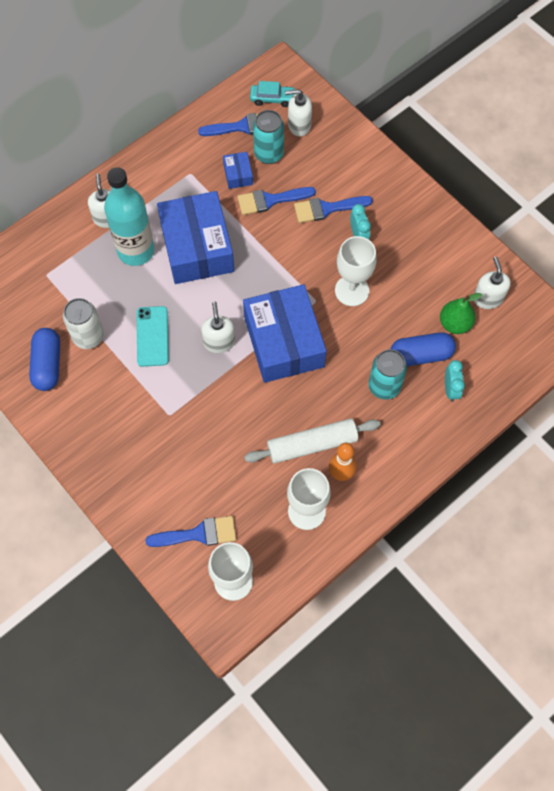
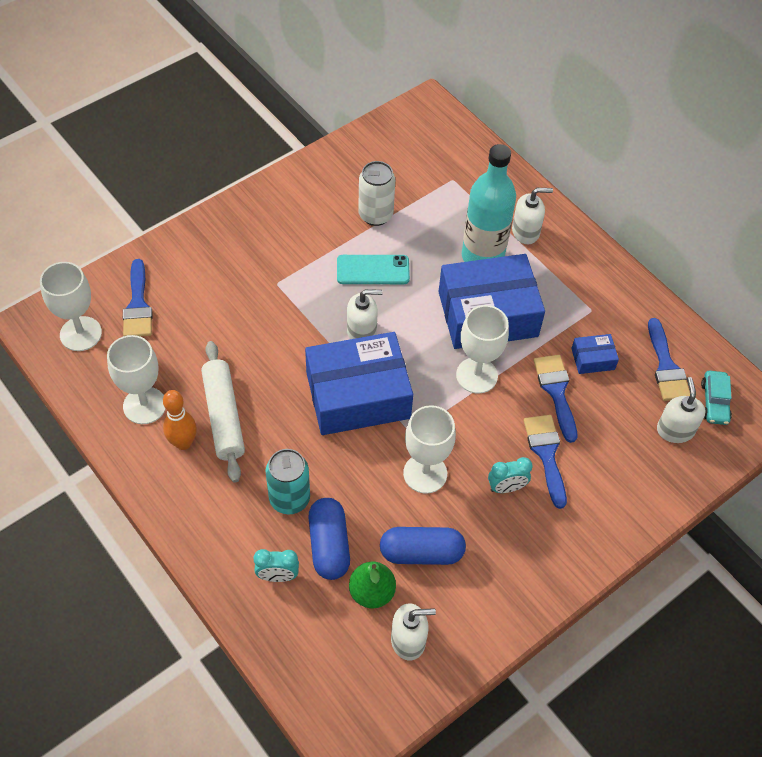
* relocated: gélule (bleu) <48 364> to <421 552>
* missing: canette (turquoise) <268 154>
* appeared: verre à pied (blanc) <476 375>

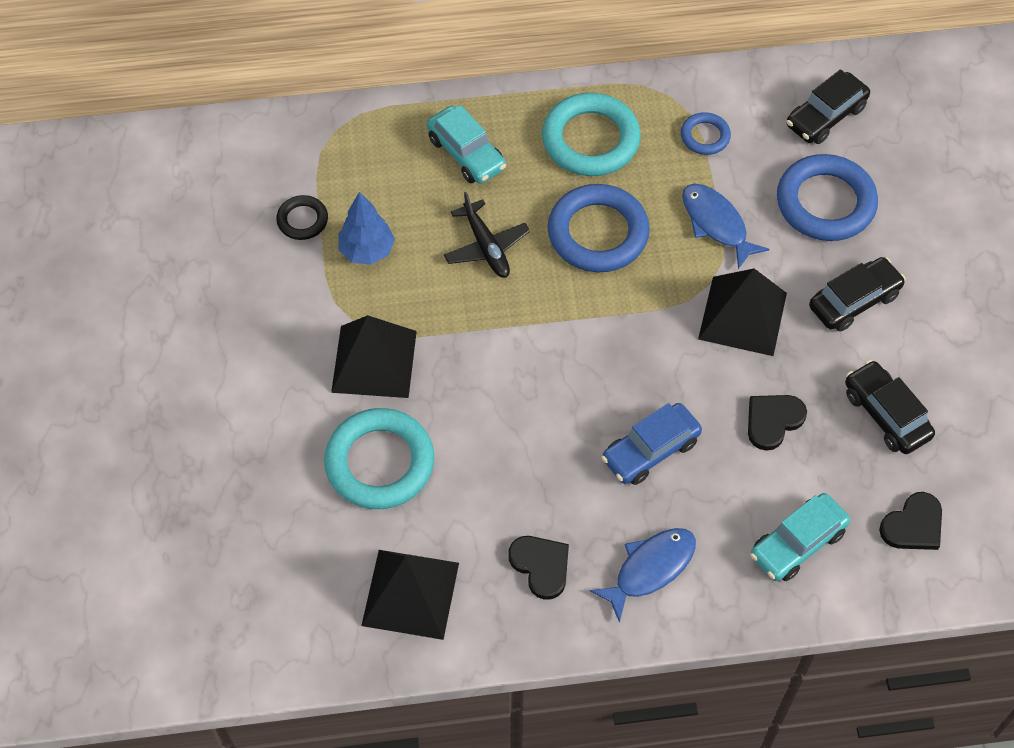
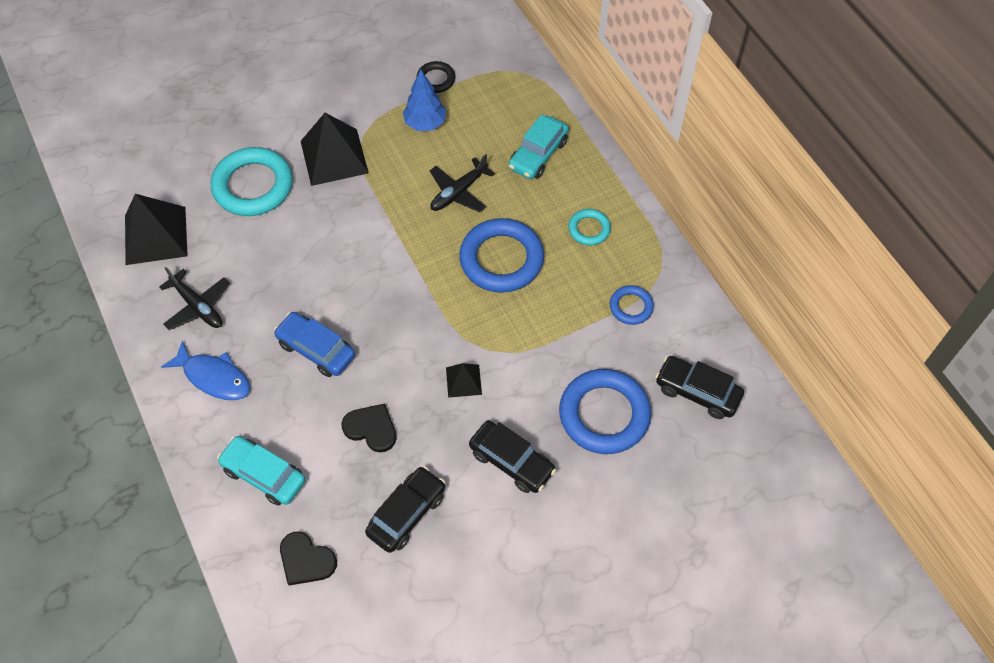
* exchanged: cœur (noir) <541 566> to avion (noir) <198 306>
* size: anneau (turquoise) <590 140> = <589 229> x0.51
* missing: poisson (bleu) <716 224>
* size: pyramide (noir) <742 316> = <463 381> x0.51

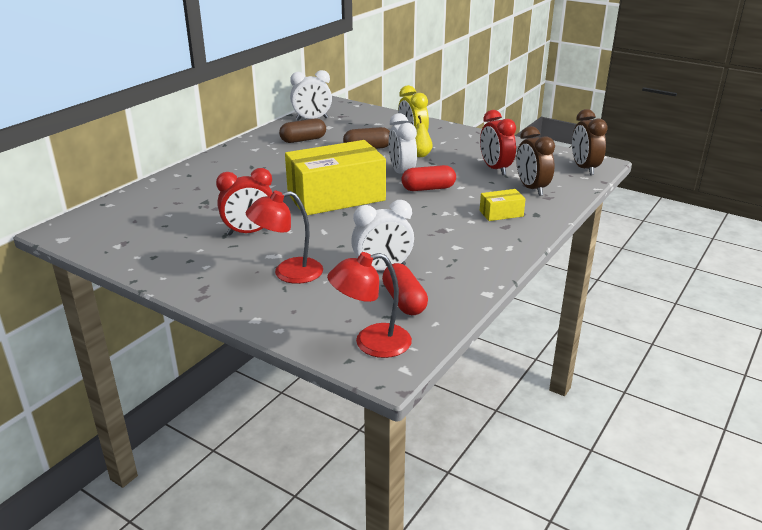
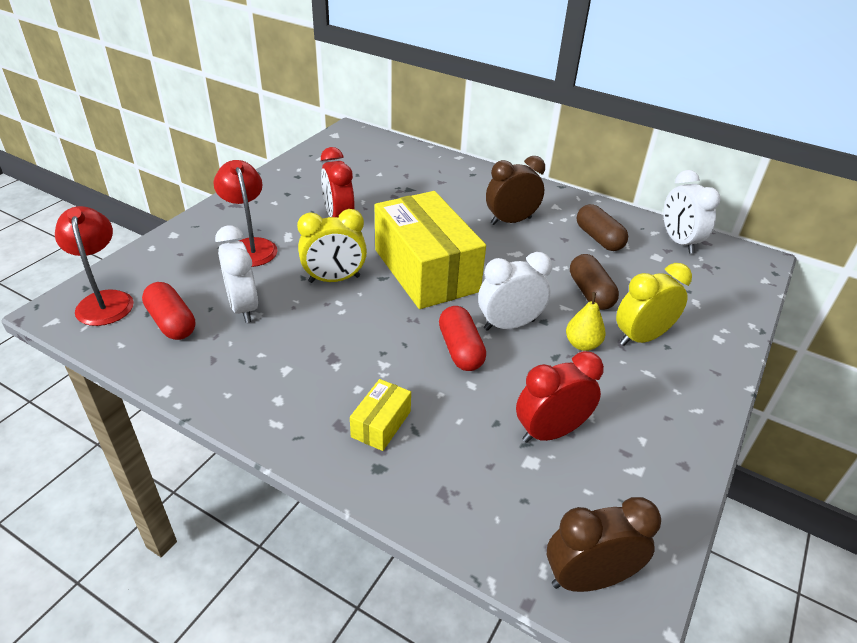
* spun: gélule (rouge) <404 301> = <172 322> 75 degrees clockwise
* spun: boîte (jaune) <501 213> = <381 424> 45 degrees clockwise
* relocated: réveil (marron) <531 188> to <511 221>
* appeared: réveil (jaune) <334 279>

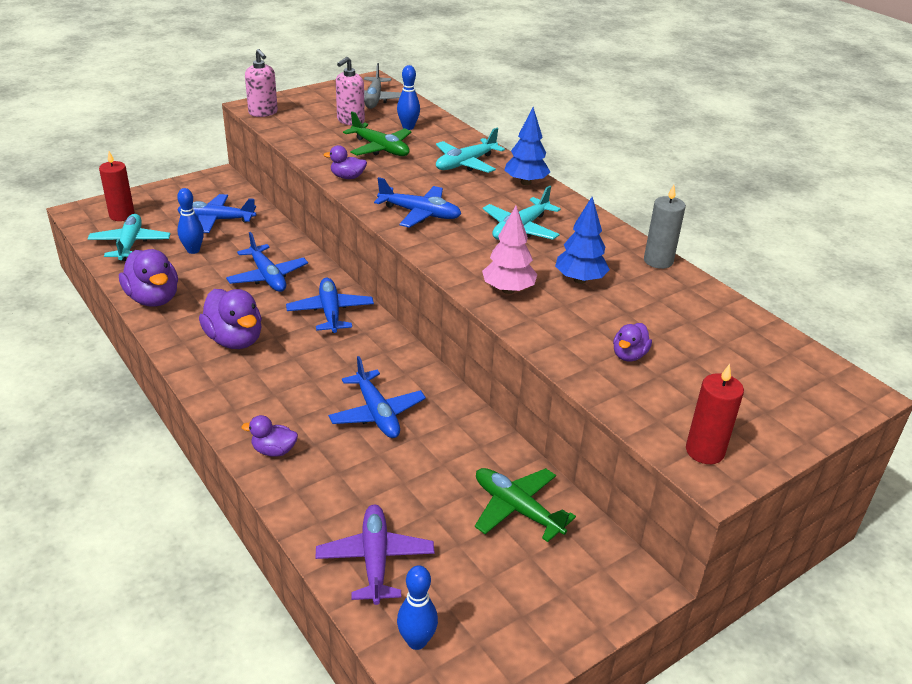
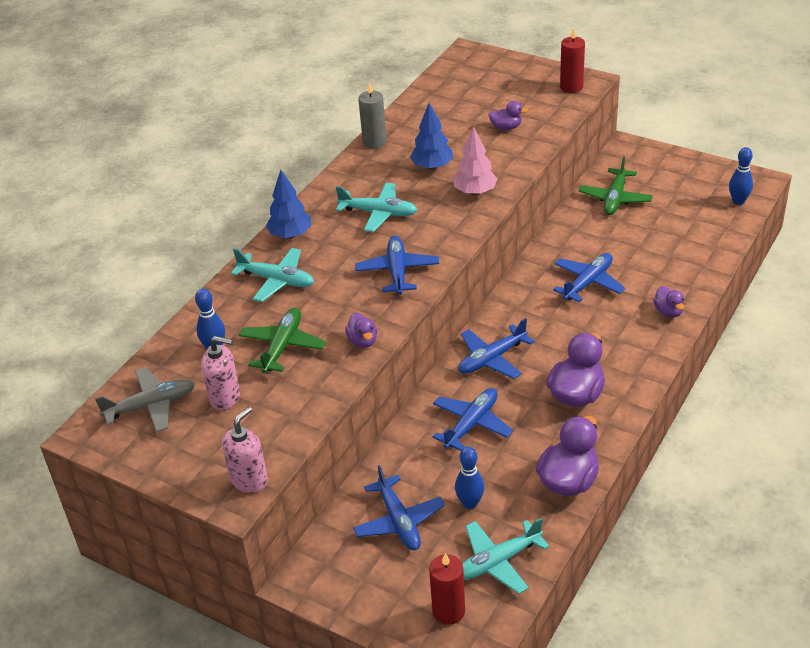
* missing: avion (violet) <375 559>

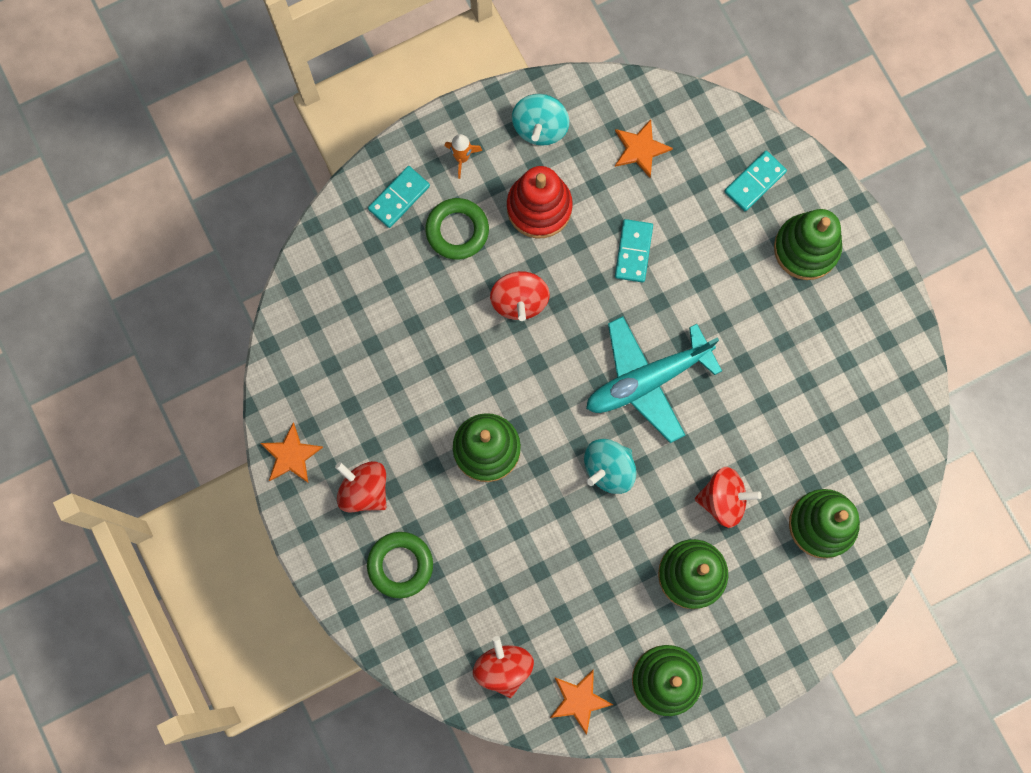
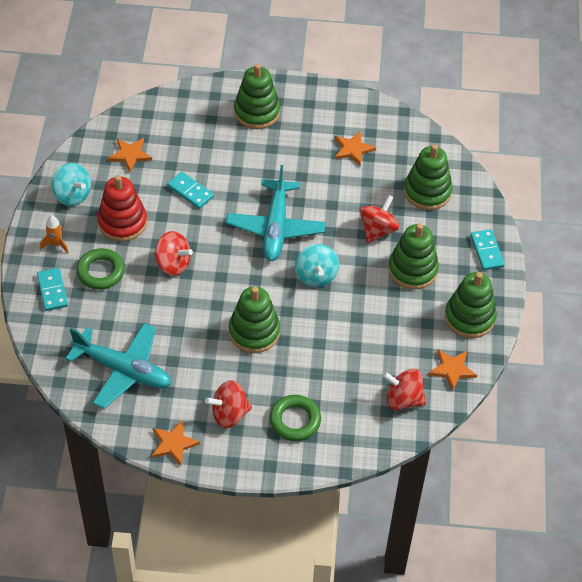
* relocated: domino (turquoise) <755 182> to <487 251>
* appeared: avion (turquoise) <123 370>
* appeared: étoile (orange) <353 149>

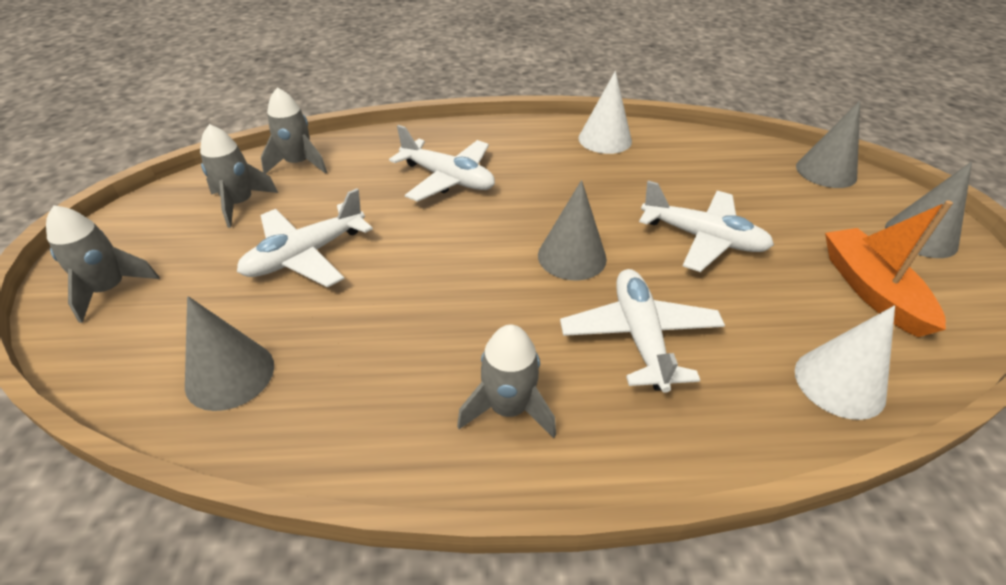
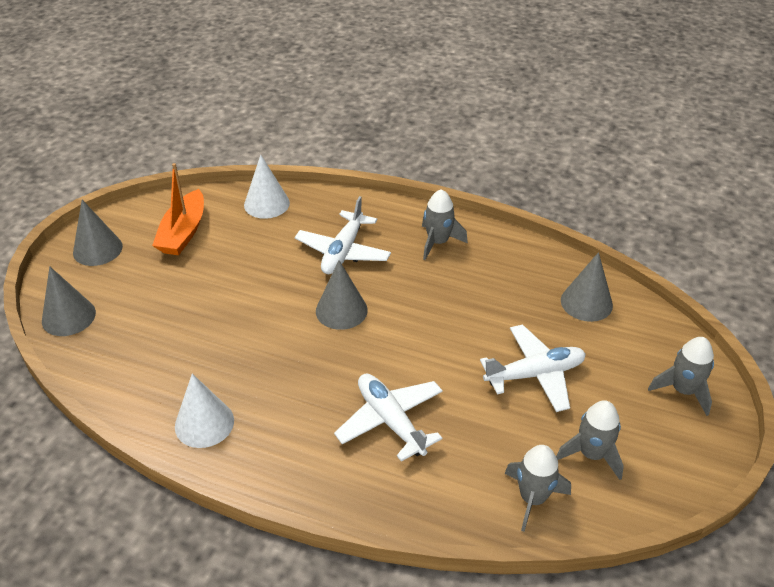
* missing: avion (blanc) <702 238>

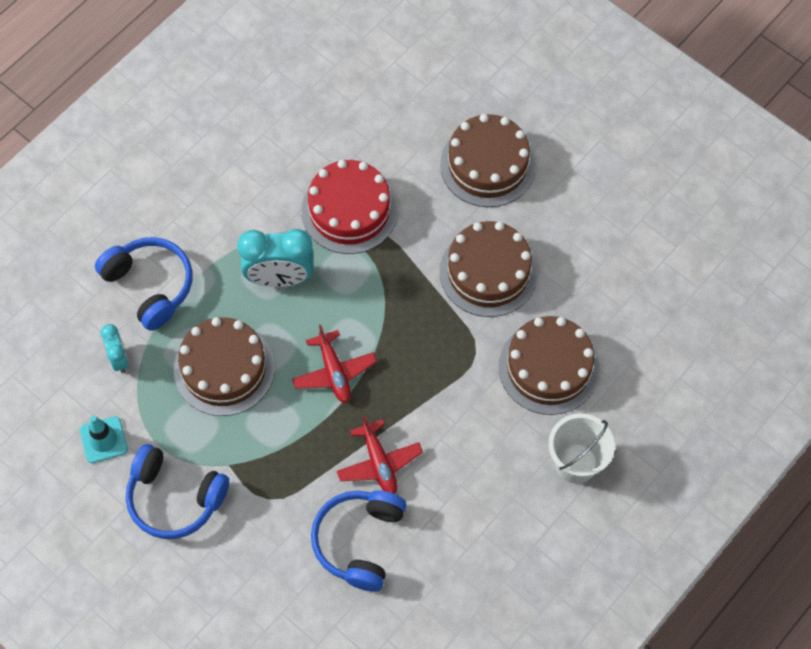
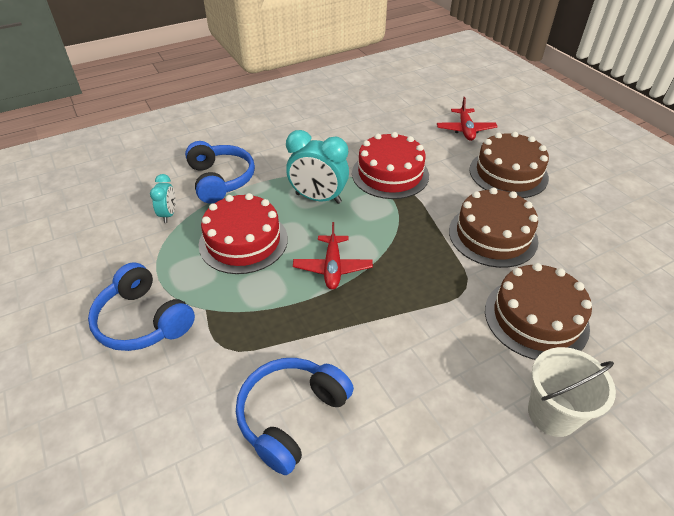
* missing: cône de chantier (turquoise) <103 440>
* colour: gâteau (marron) <224 368> to gâteau (rouge) <243 241>
* relocated: avion (rouge) <379 463> to <465 130>

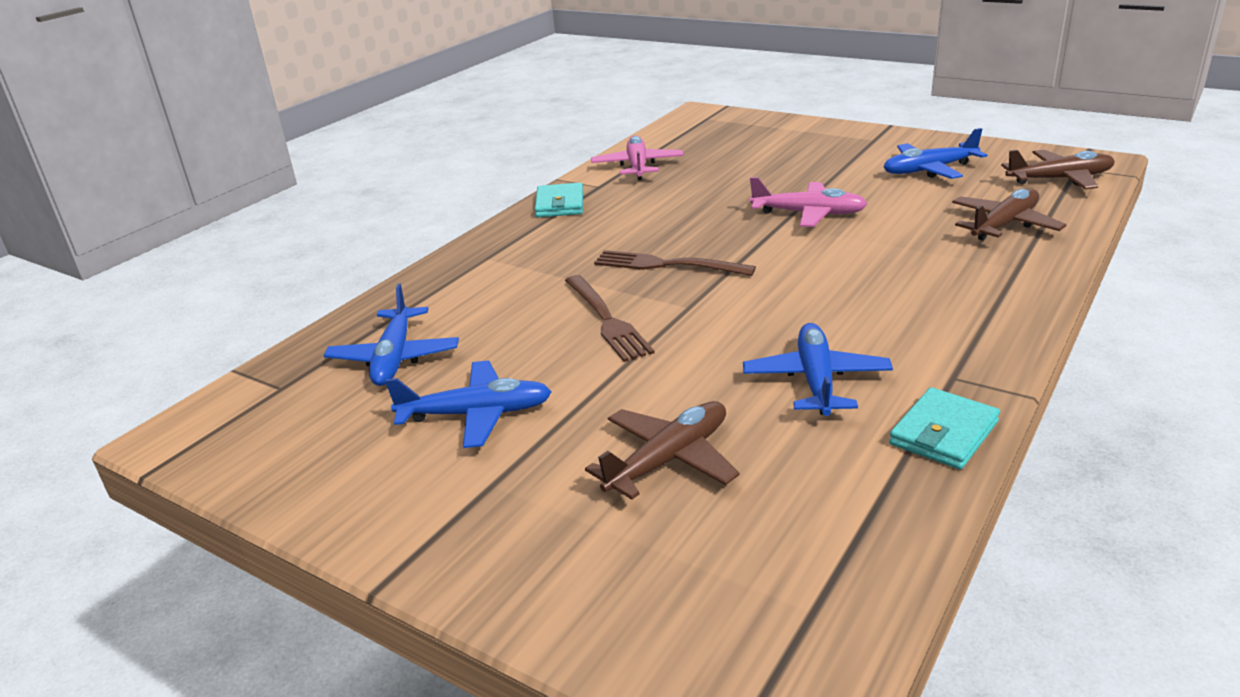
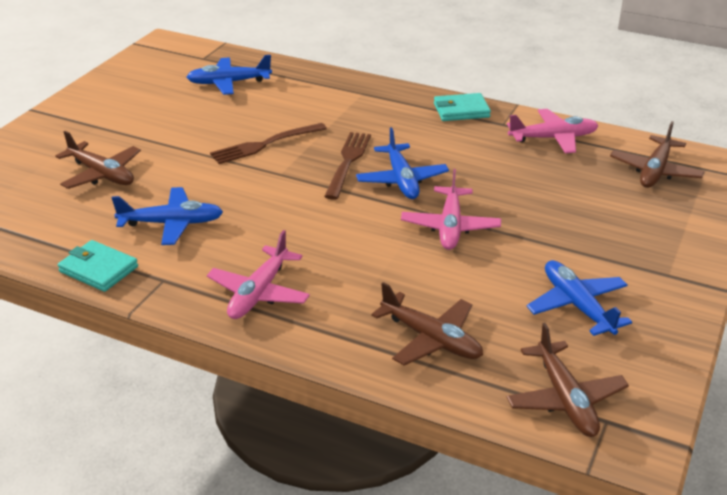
* relocated: avion (bleu) <477 414> to <402 180>
* appeared: avion (rose) <259 293>
* appeared: avion (marron) <655 171>

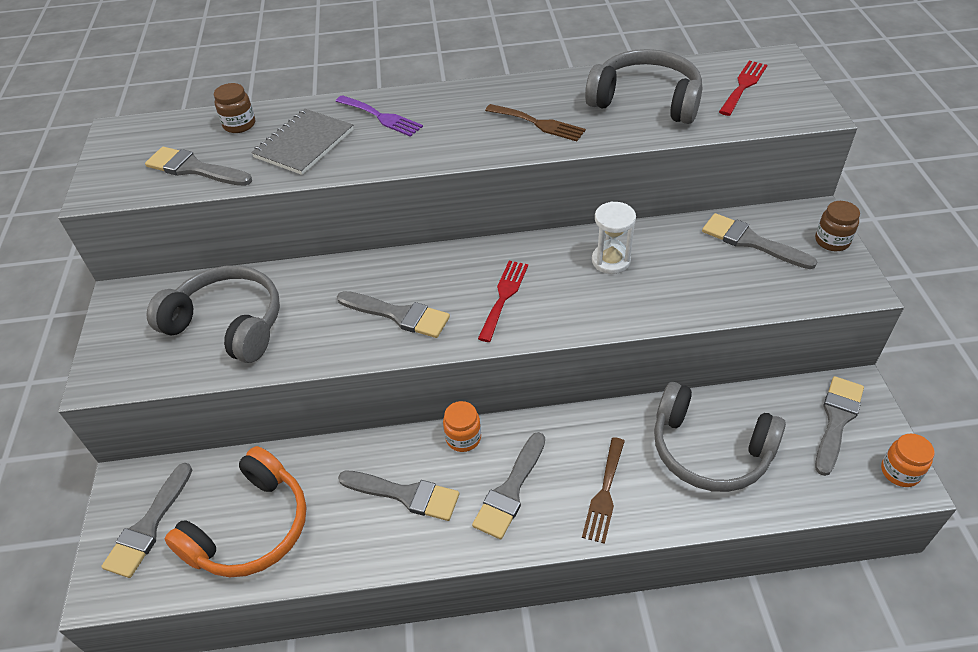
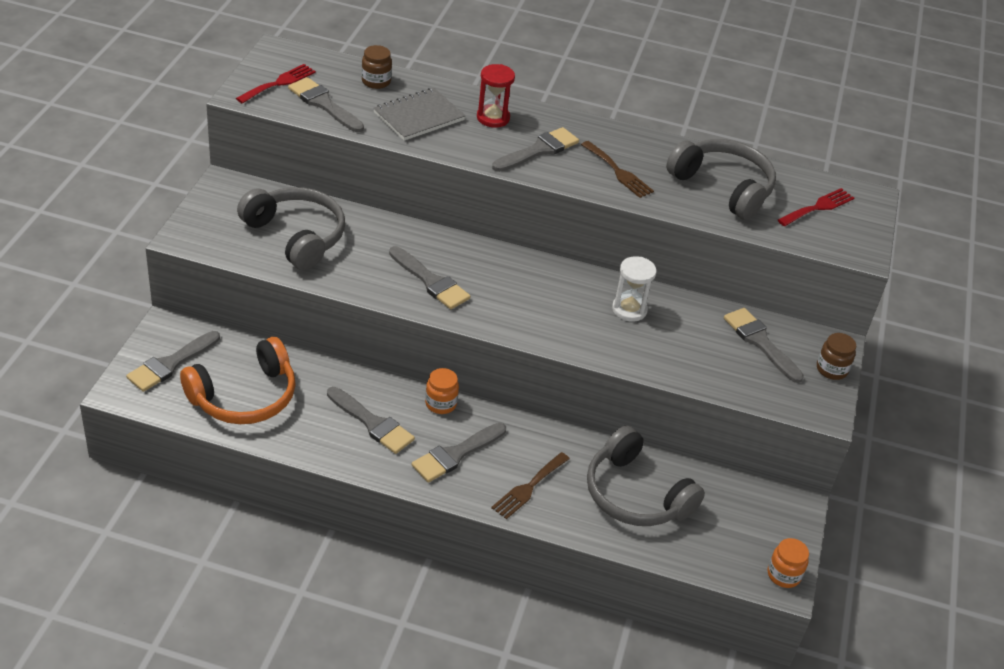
* exchanged: fourchette (violet) <381 117> to sablier (rouge) <493 118>
* relocated: fourchette (rouge) <504 296> to <279 83>
* relocated: pinceau (gris) <836 420> to <538 150>

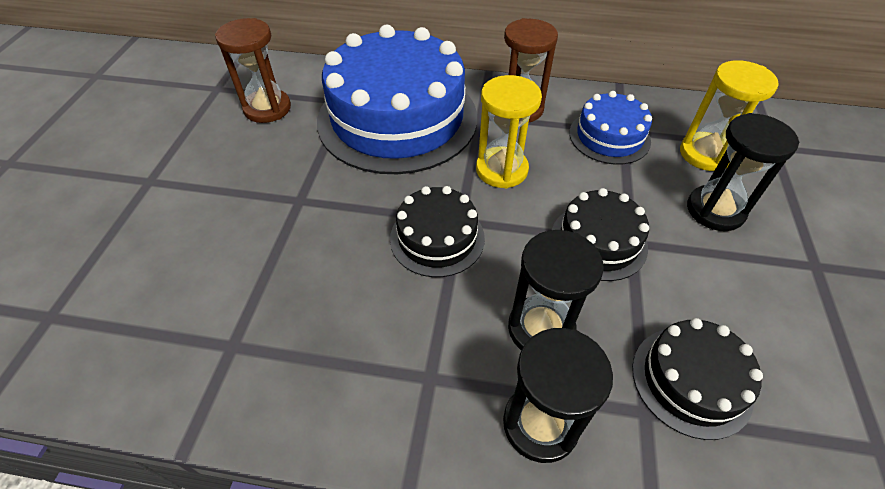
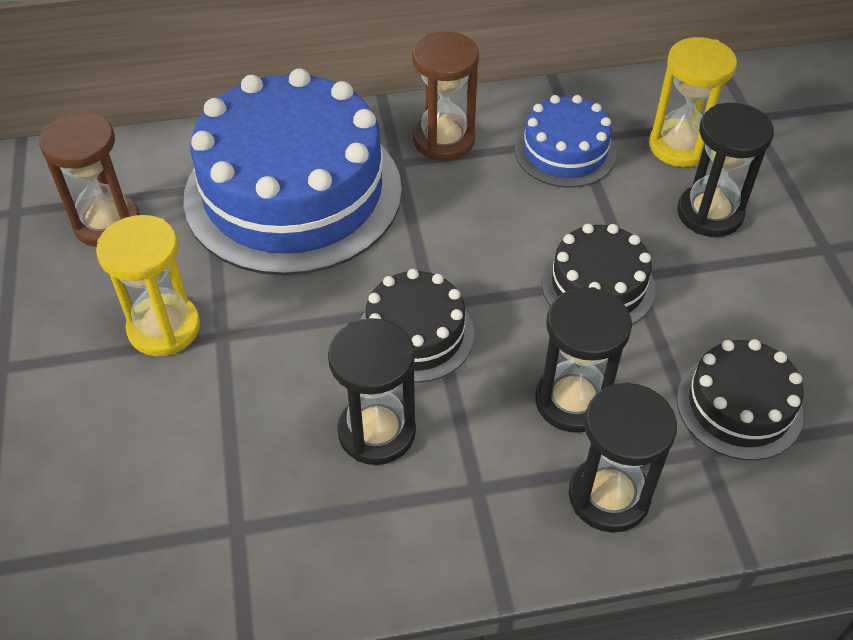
* relocated: sablier (jaune) <501 170> to <164 328>
* appeared: sablier (noir) <377 432>

